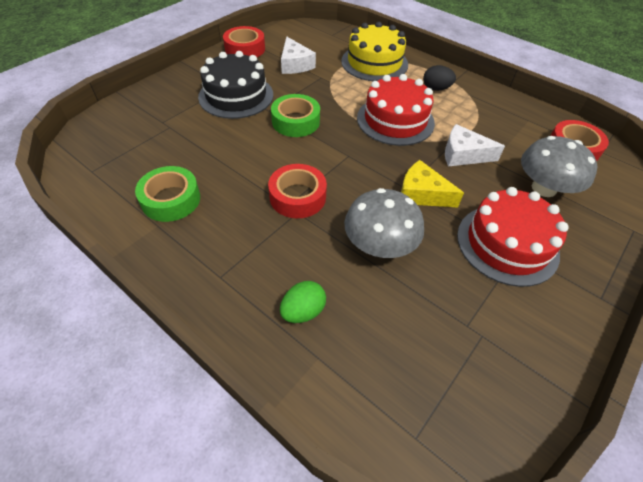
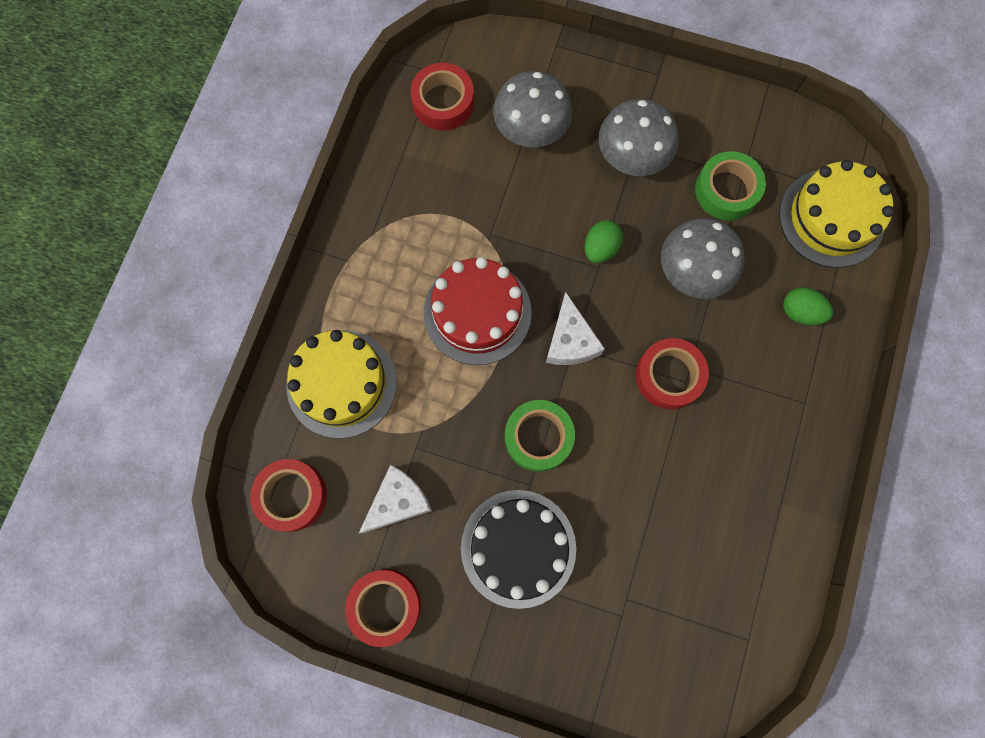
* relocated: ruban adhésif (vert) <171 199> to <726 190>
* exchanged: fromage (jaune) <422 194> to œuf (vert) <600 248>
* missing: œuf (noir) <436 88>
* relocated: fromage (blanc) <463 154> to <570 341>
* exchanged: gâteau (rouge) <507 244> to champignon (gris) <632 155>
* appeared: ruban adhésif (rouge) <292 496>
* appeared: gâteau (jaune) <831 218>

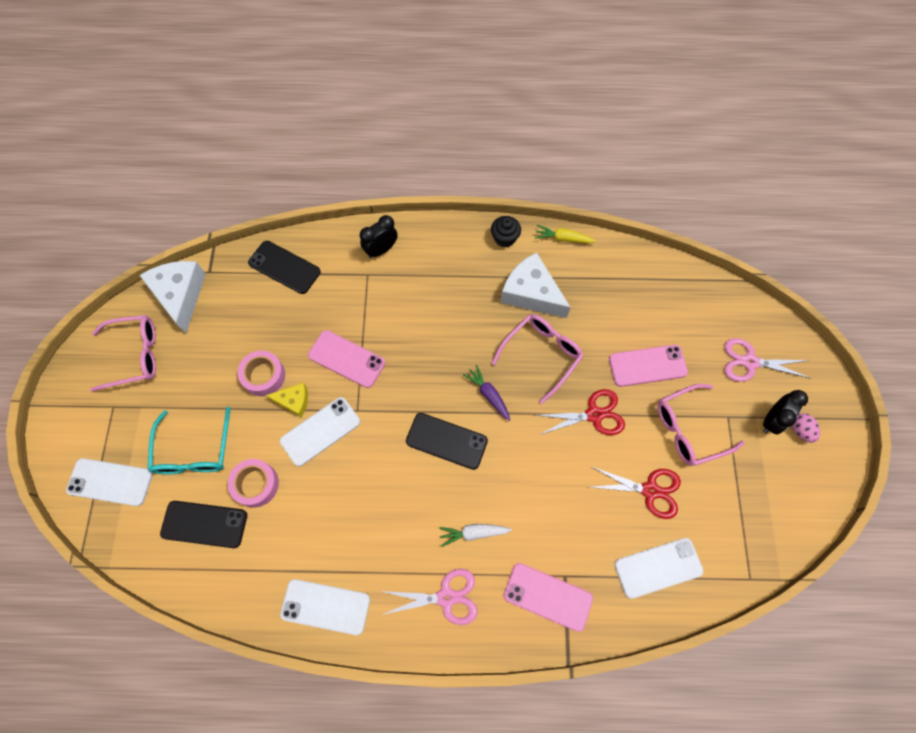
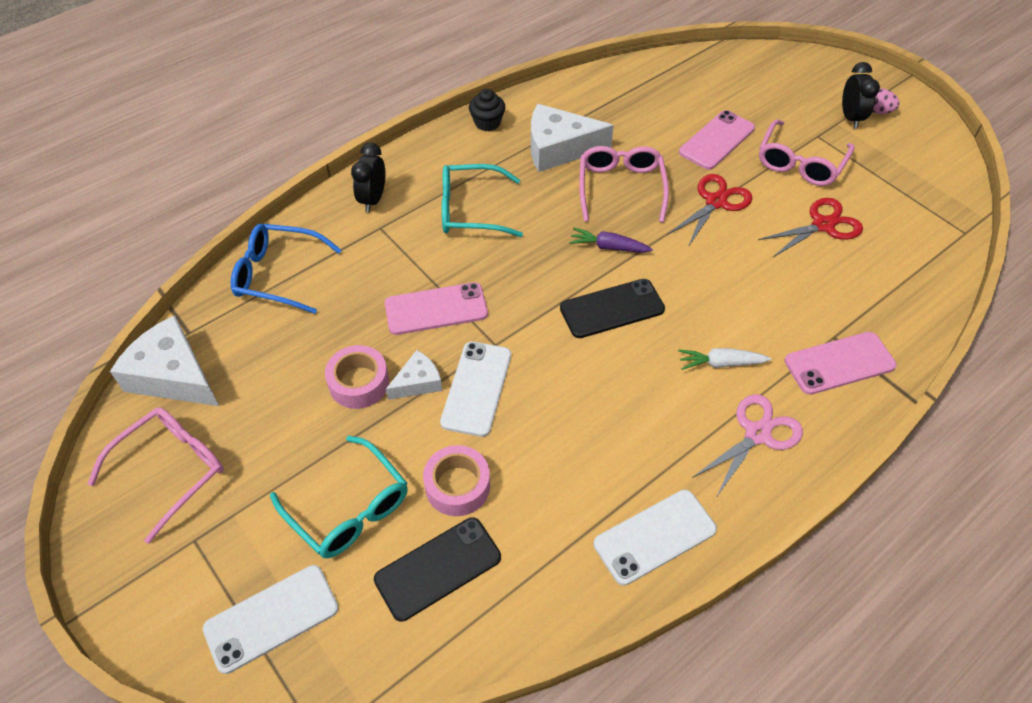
* exchanged: téléphone (noir) <284 267> to lunettes (bleu) <279 275>
* colour: fromage (jaune) <293 401> to fromage (blanc) <418 382>
* spun: carotte (blanc) <473 533> = <720 363> 45 degrees clockwise
* missing: carotte (jaune) <563 238>
* missing: téléphone (blanc) <658 568>
* missing: ciseaux (rose) <750 362>
* appeared: lunettes (turquoise) <471 210>

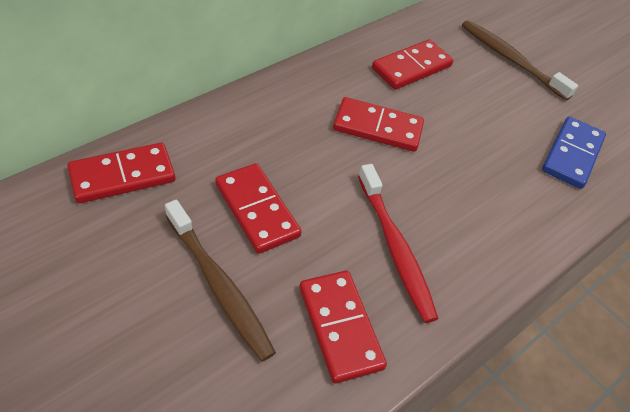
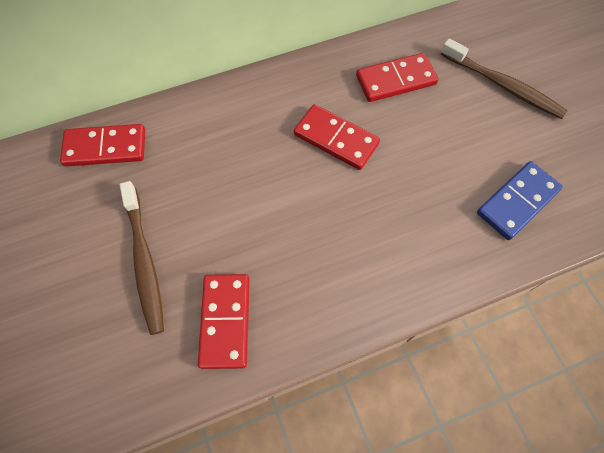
* missing: domino (rouge) <256 210>
* missing: brosse à dents (rouge) <395 248>
* spun: brosse à dents (marron) <511 59> = <503 85> 150 degrees clockwise

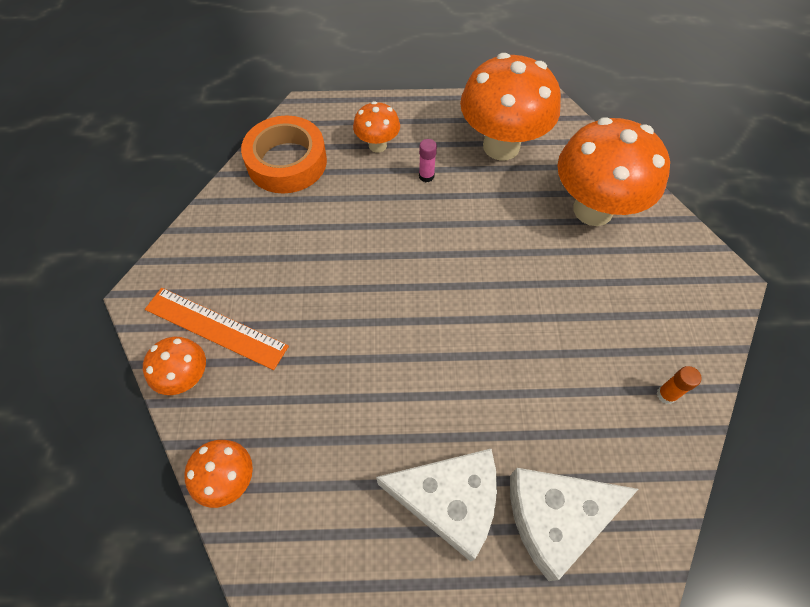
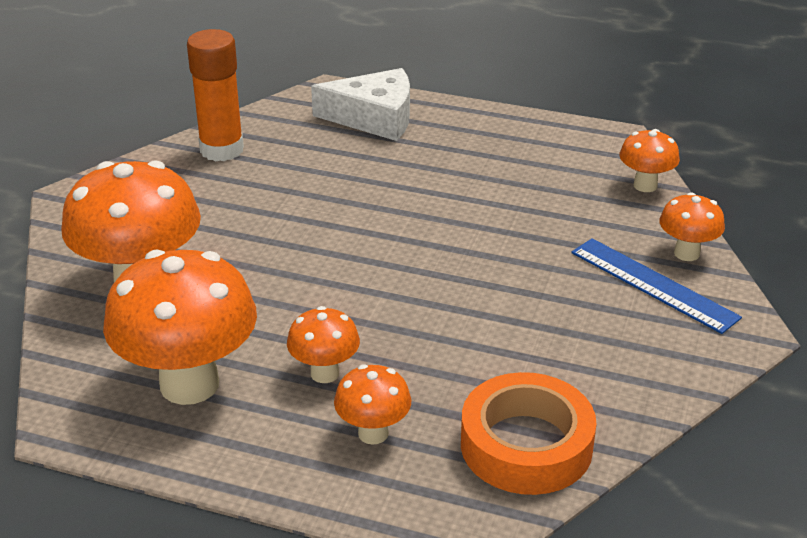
* colour: règle (orange) <216 327> to règle (bleu) <653 285>
* missing: fromage (blanc) <449 500>
* exchanged: bâton de colle (rose) <426 176> to champignon (orange) <324 373>
* size: bâton de colle (orange) <666 395> = <222 150> x2.33

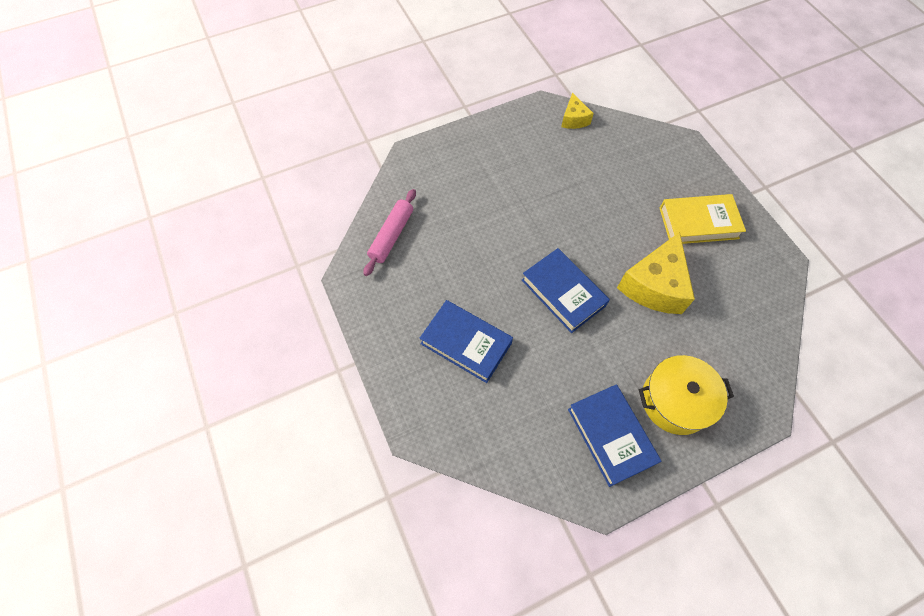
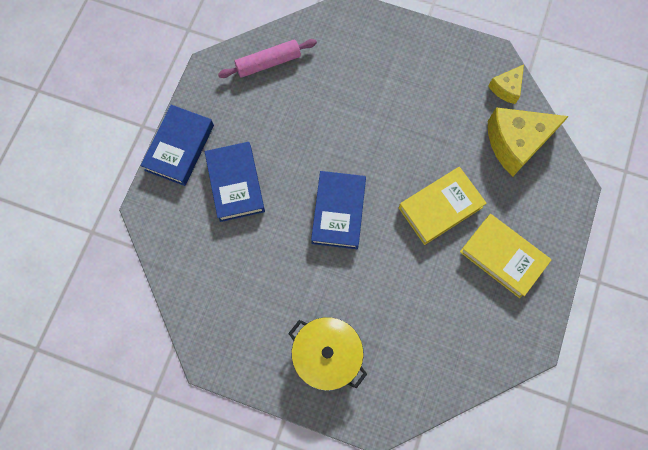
* relocated: livre (bleu) <611 436> to <179 147>
* relocated: fromage (jaune) <654 285> to <516 143>
* appeared: livre (jaune) <440 207>

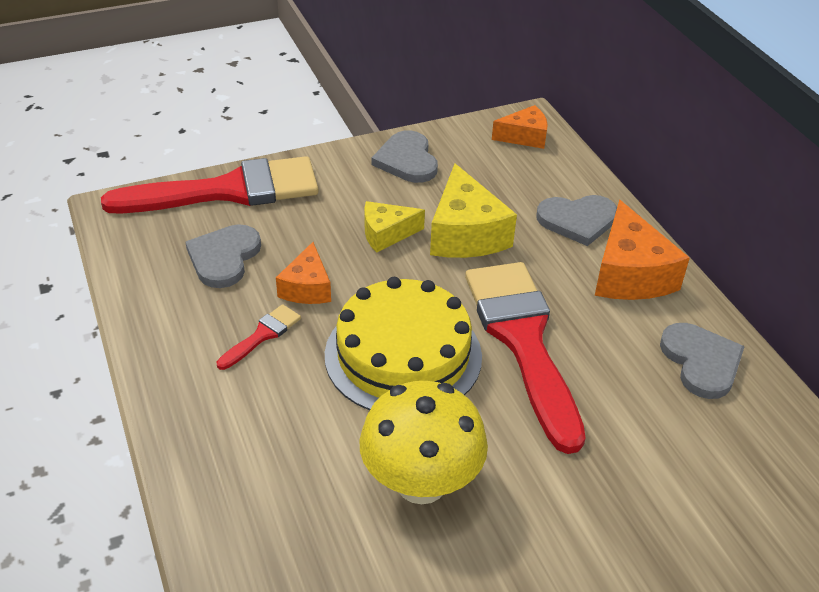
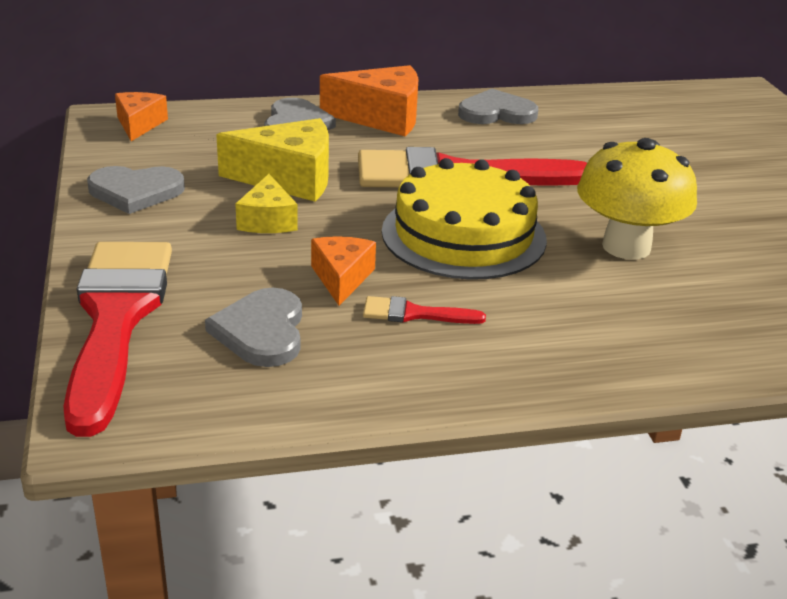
* spun: cœur (gris) <224 258> = <261 331> 60 degrees clockwise
* spun: pinceau (rouge) <262 335> = <414 314> 45 degrees counterclockwise
* spun: fromage (orange) <307 287> = <342 278> 105 degrees counterclockwise

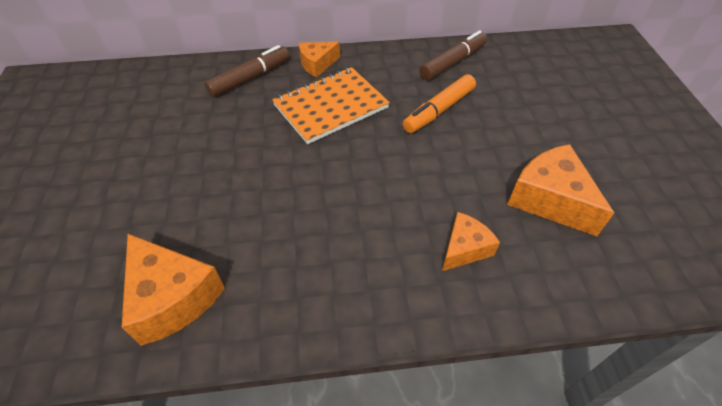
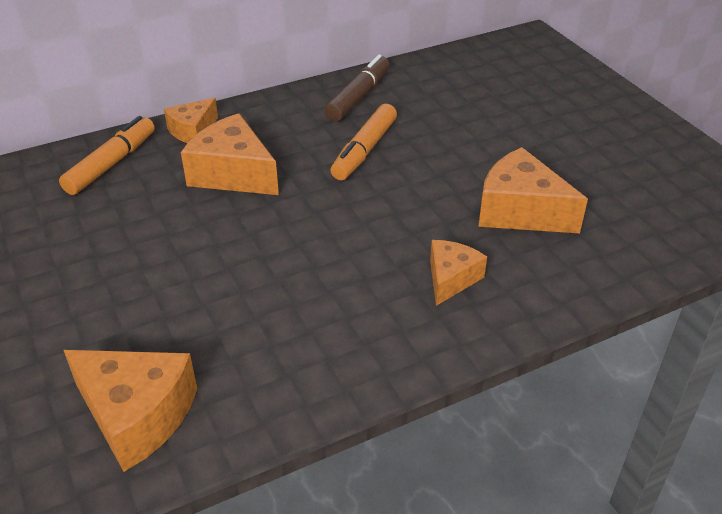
* colour: feutre (marron) <250 78> to feutre (orange) <111 164>
* exchanged: carnet (orange) <331 106> to fromage (orange) <233 173>

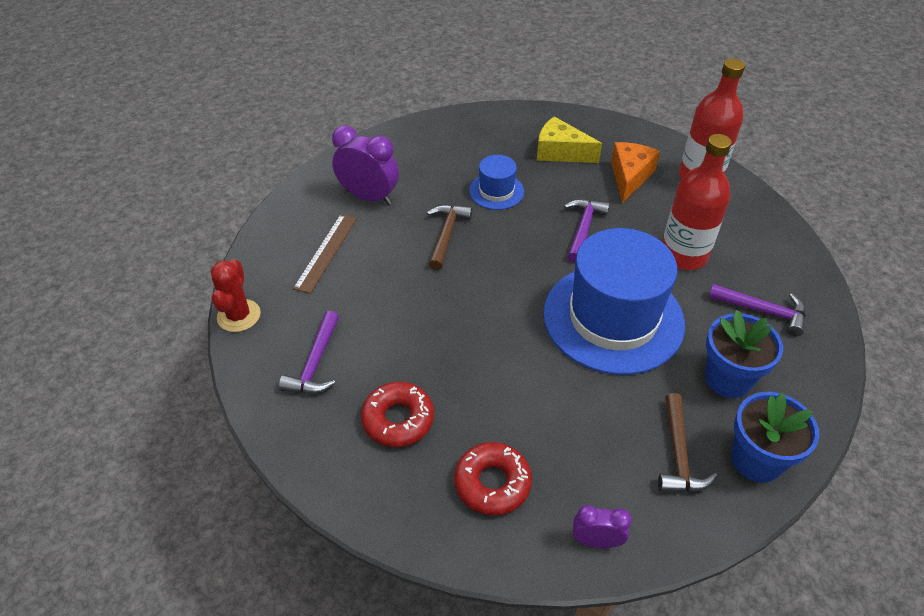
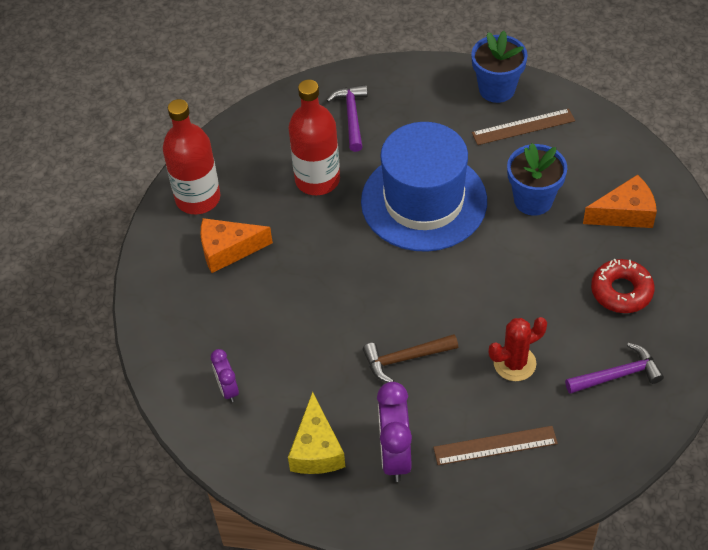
* relocated: cactus (rouge) <239 316> to <514 363>
* exchanged: beignet (rouge) <492 483> to fromage (orange) <625 213>
* missing: chapeau (bleu) <496 191>
* relocated: fromage (jaune) <560 152> to <316 449>
* missing: marteau (violet) <583 228>
* relocated: réveil (violet) <596 541> to <227 389>
* exchanged: marteau (marron) <679 455> to règle (marron) <523 127>
* relocated: pot de fleurs (bleu) <727 379> to <533 200>

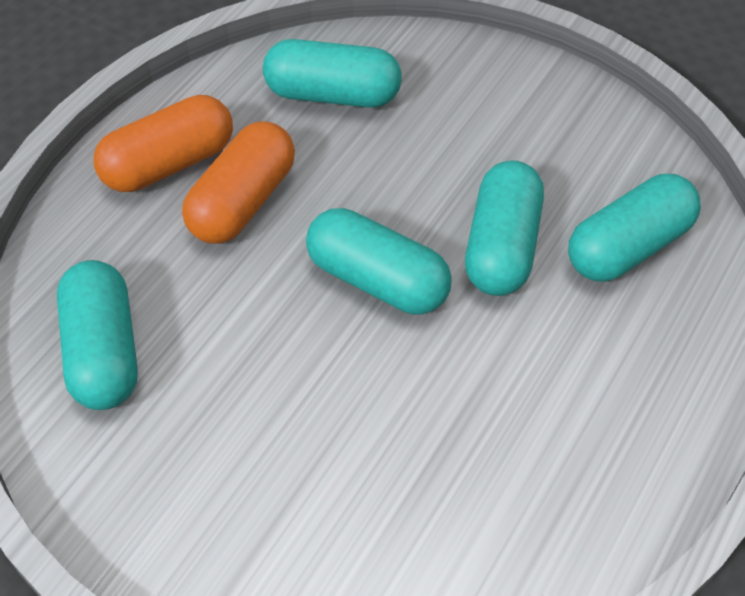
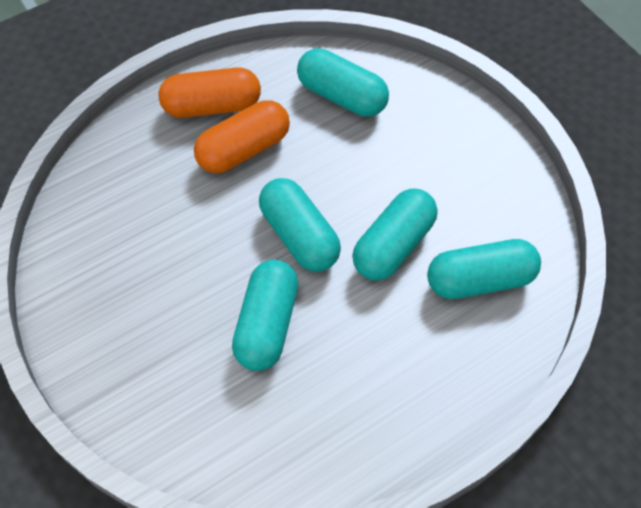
* relocated: gélule (turquoise) <103 351> to <267 324>

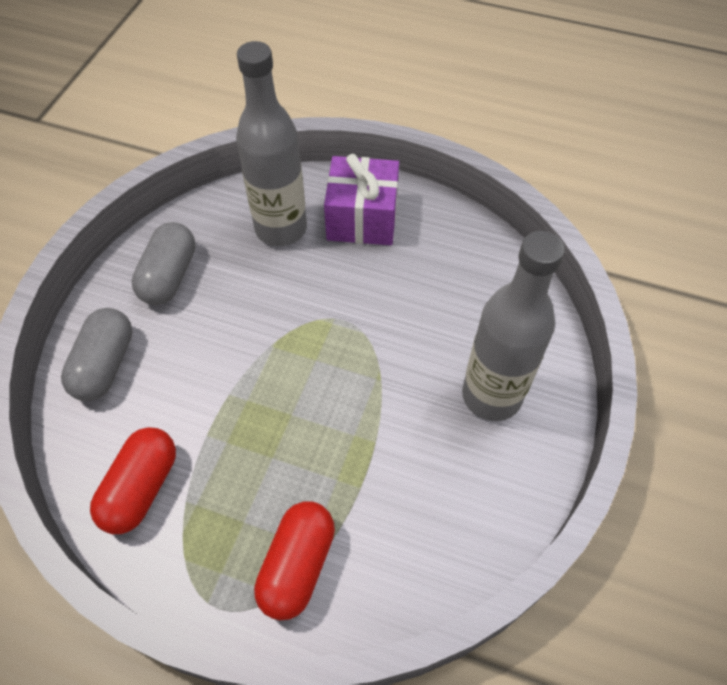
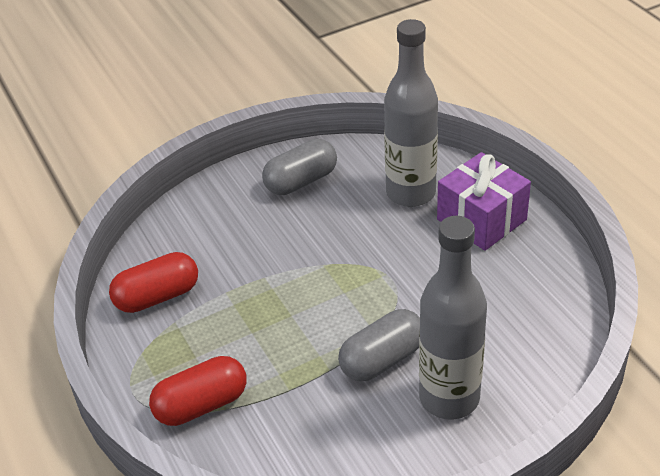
* relocated: gélule (gris) <105 365> to <382 359>

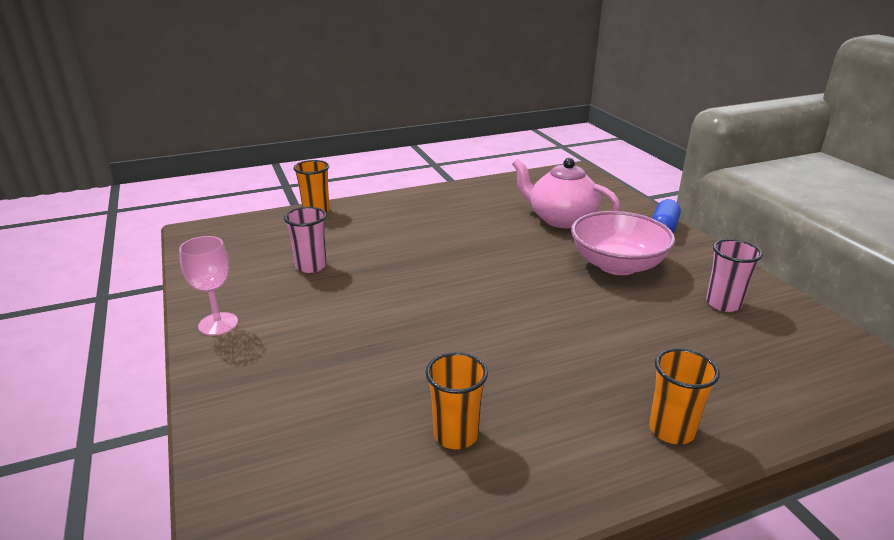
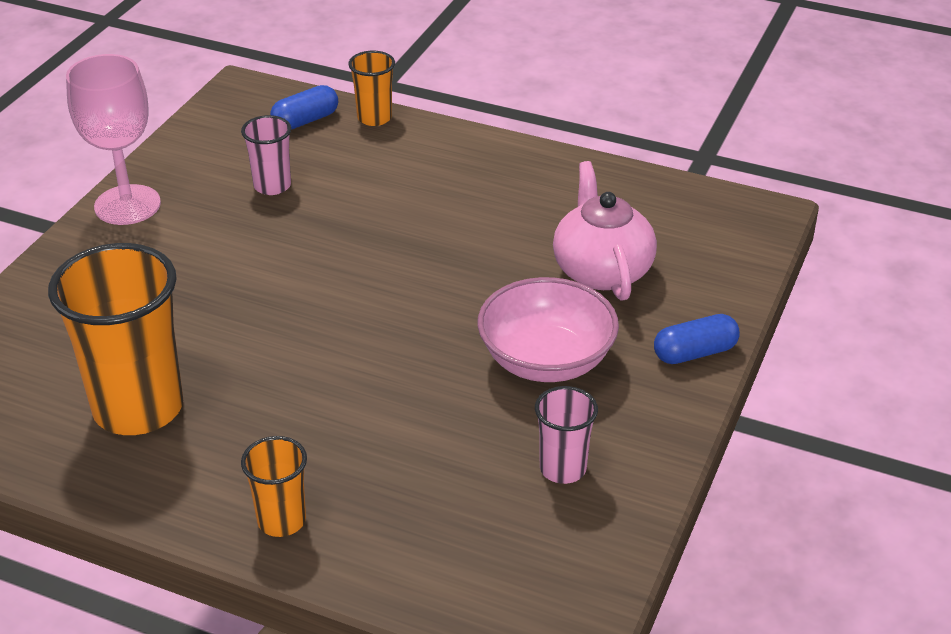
* size: verre à pied (rose) <218 324> = <127 205> x1.61
* size: gobelet (orange) <456 435> = <138 408> x2.01
* appeared: gélule (bleu) <305 120>

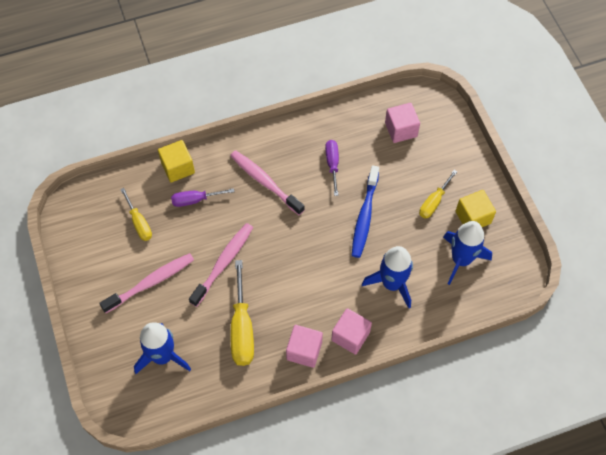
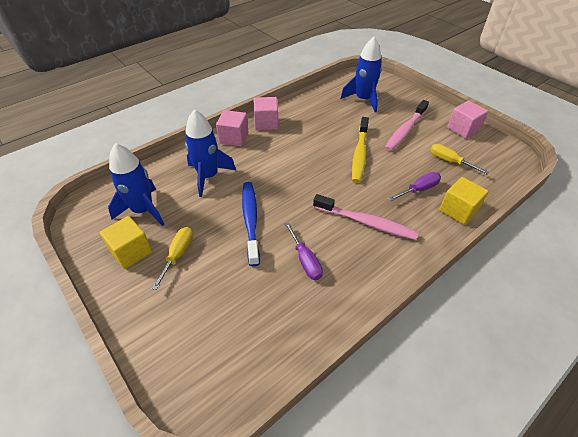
* colour: brosse à dents (rose) <223 263> to brosse à dents (jaune) <359 154>
* missing: tournevis (jaune) <242 328>
* relocated: cube (rose) <401 130> to <463 129>

